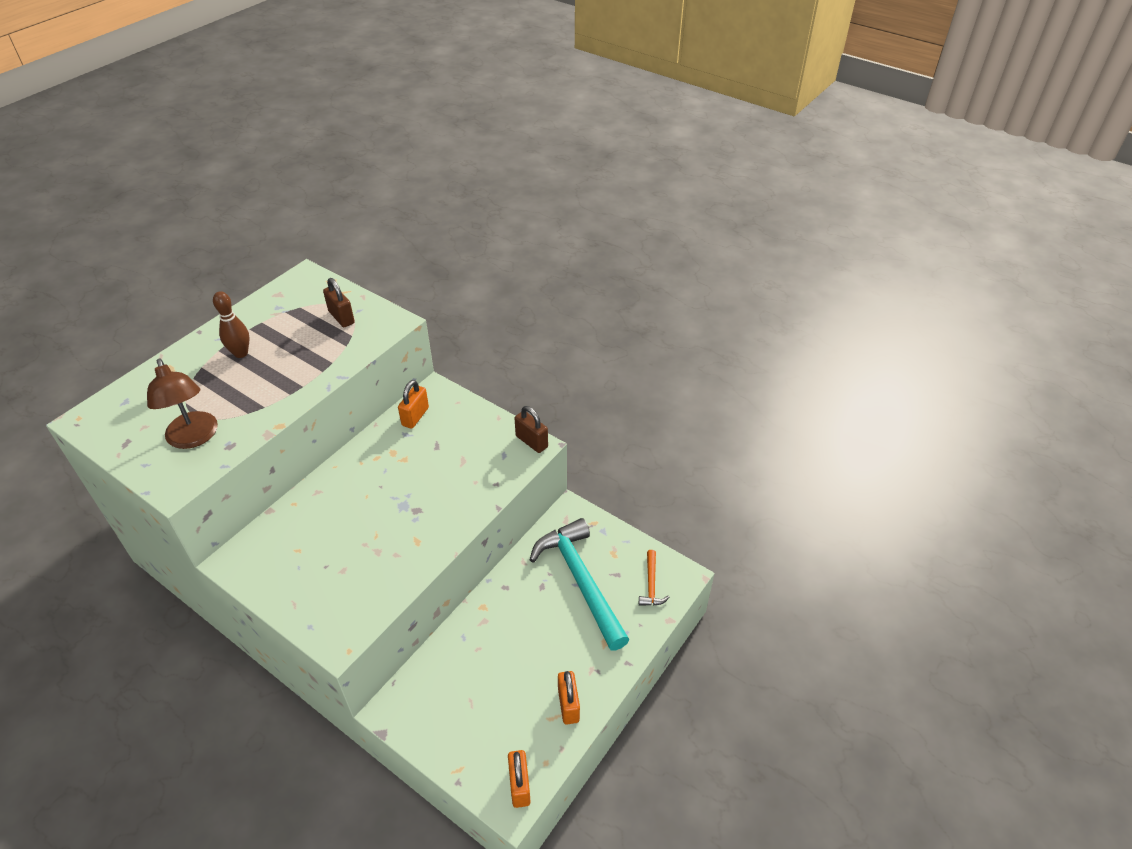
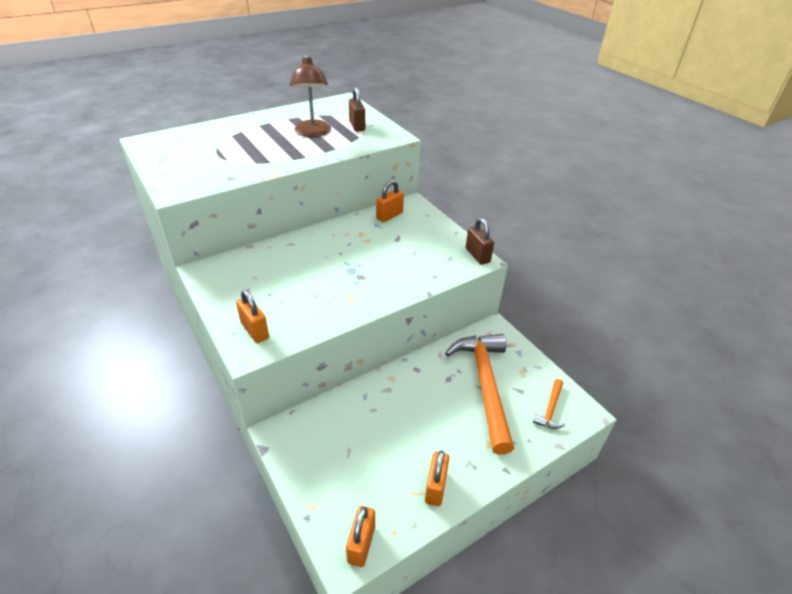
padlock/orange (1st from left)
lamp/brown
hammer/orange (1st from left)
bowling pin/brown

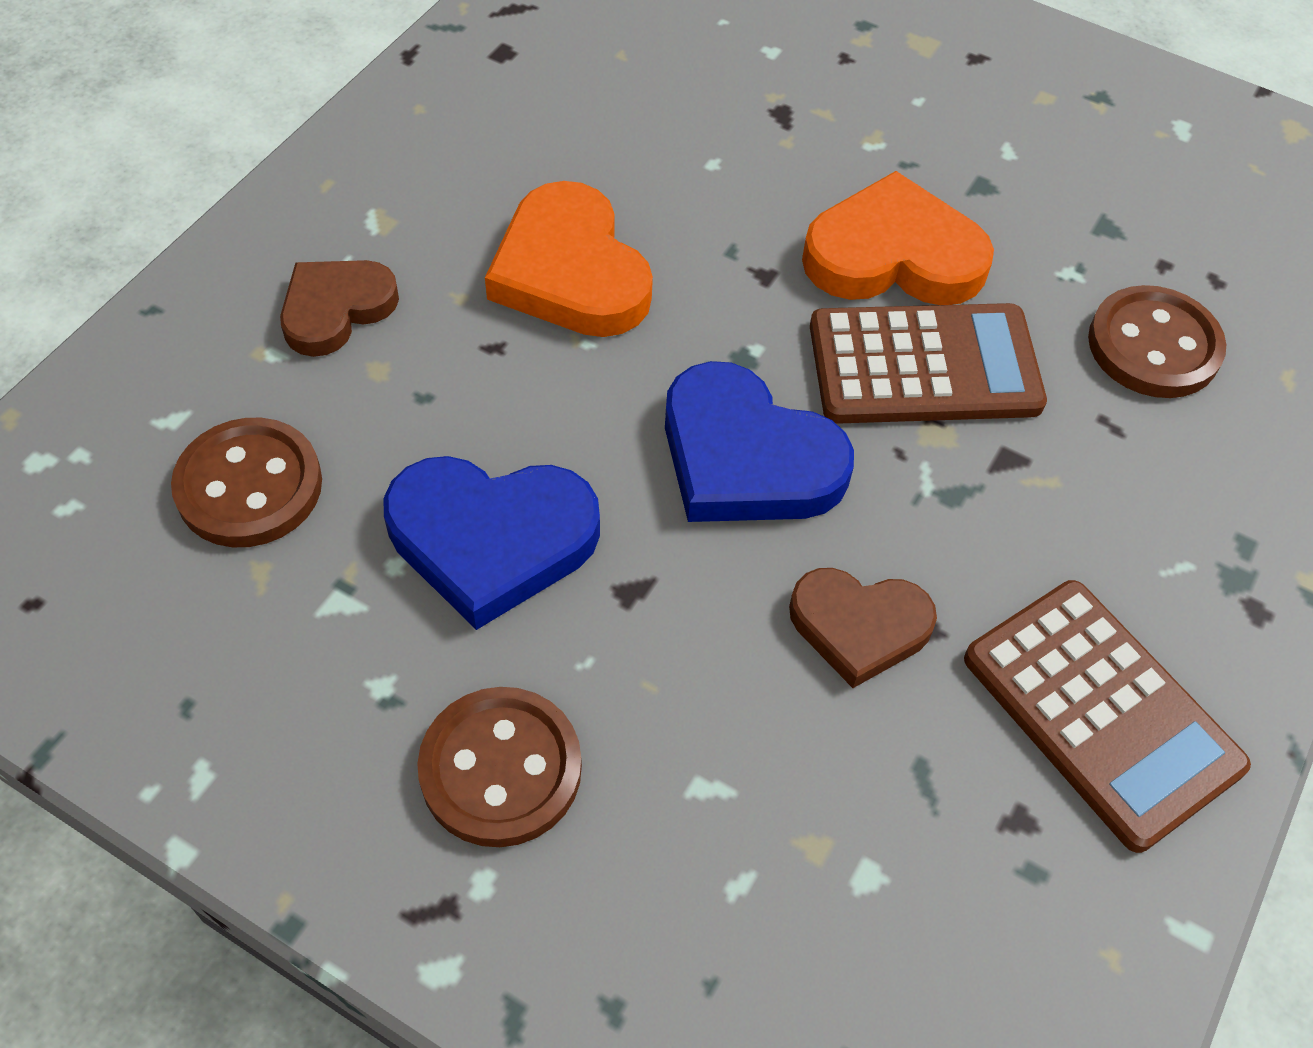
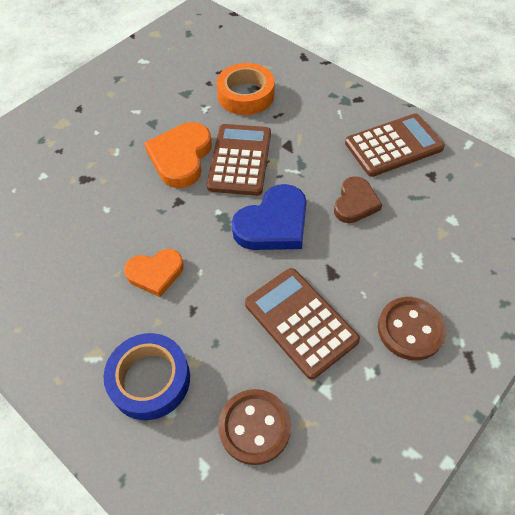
tape/blue
heart/orange (1st from left)
tape/orange
calculator/brown (2nd from left)

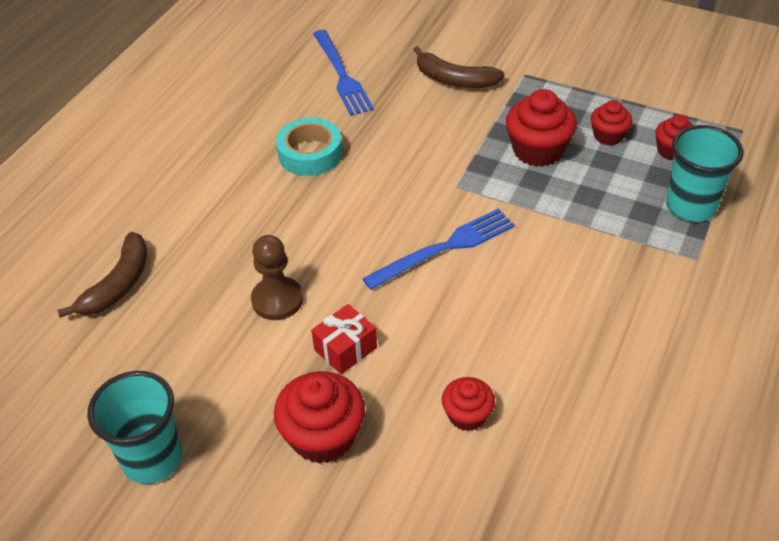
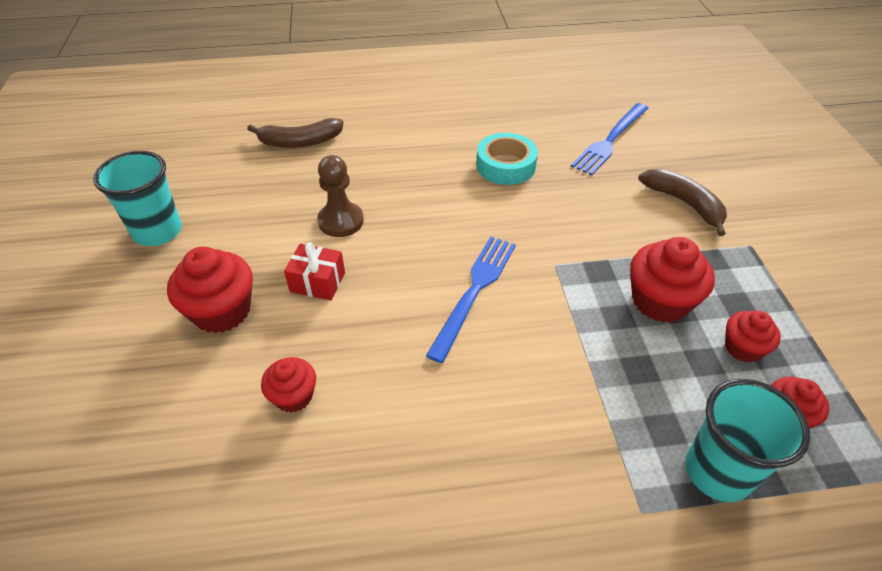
fork/blue (1st from left)
banana/brown (2nd from left)

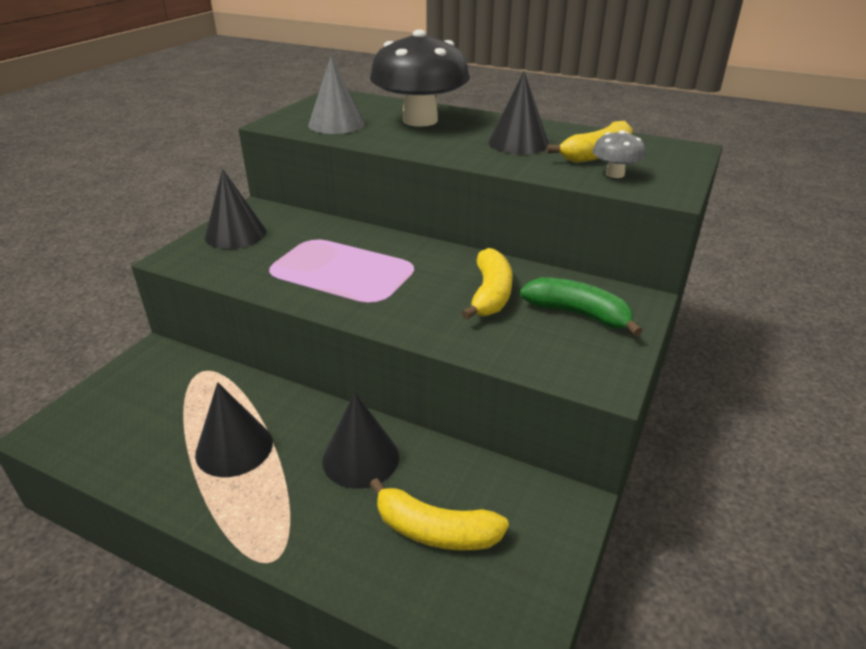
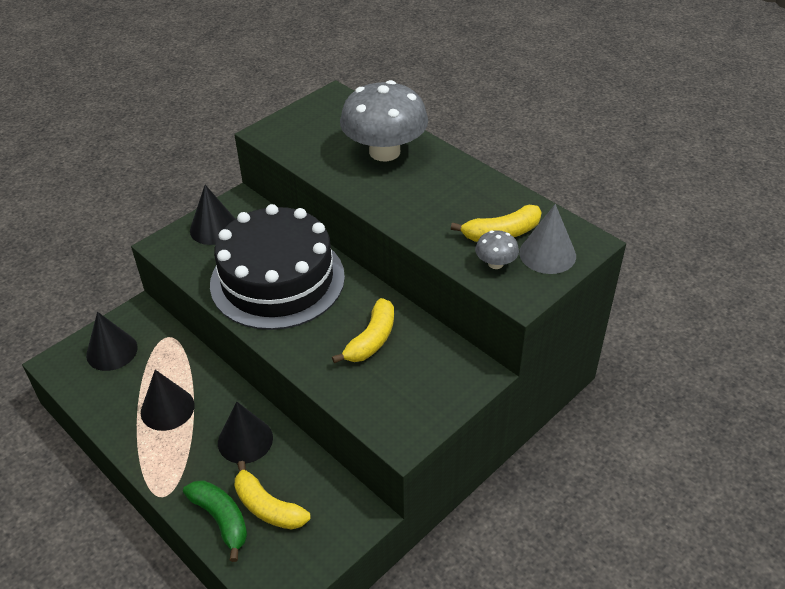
cone/black (1st from left)
banana/green
cake/black
mushroom/grey (1st from left)
cone/grey

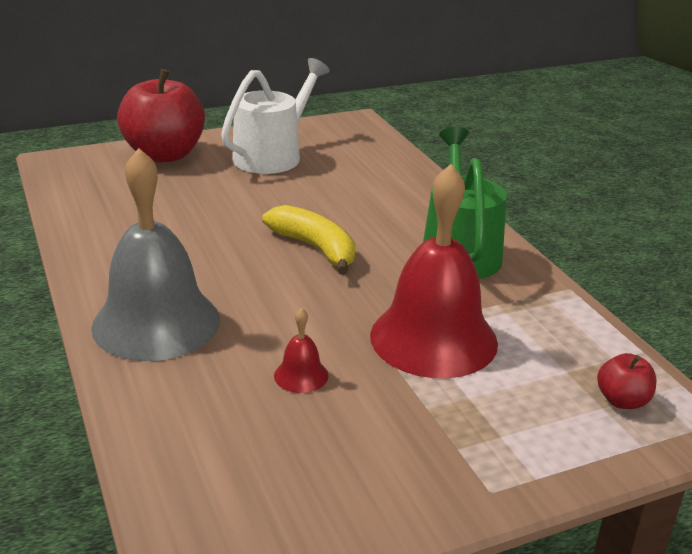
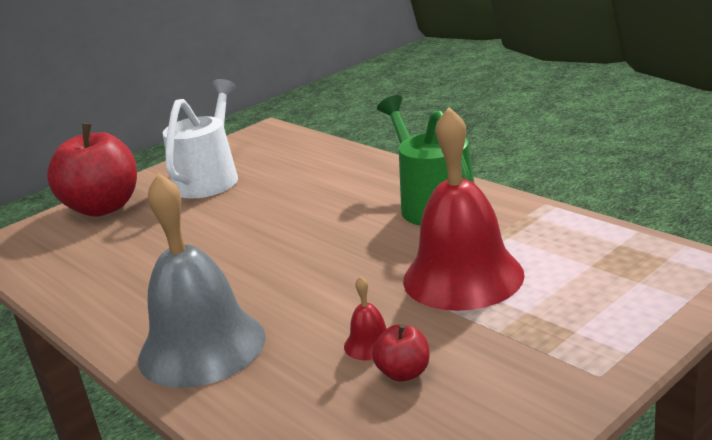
apple/red (2nd from left)
banana/yellow

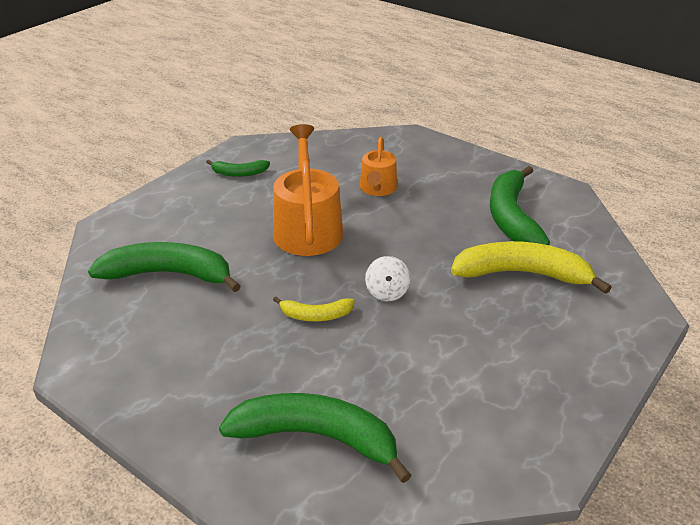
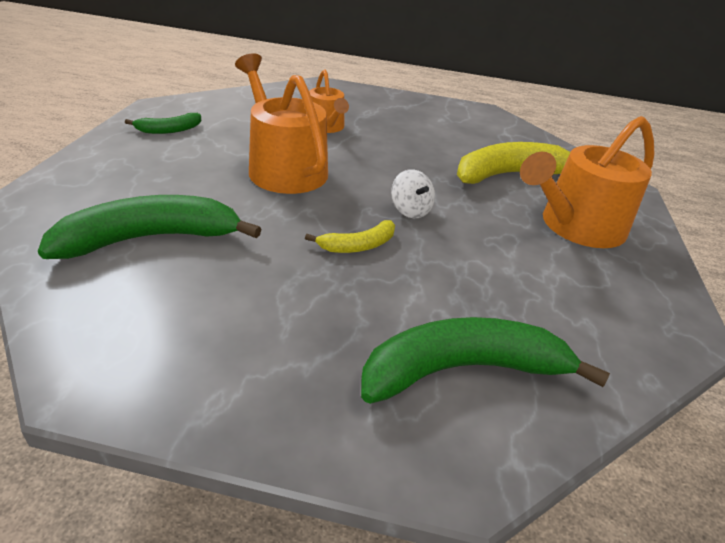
watering can/orange (3rd from left)
banana/green (4th from left in the first image)

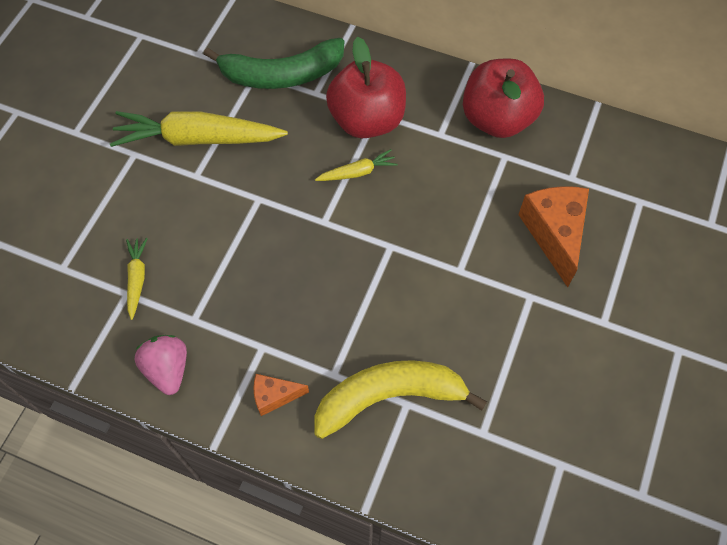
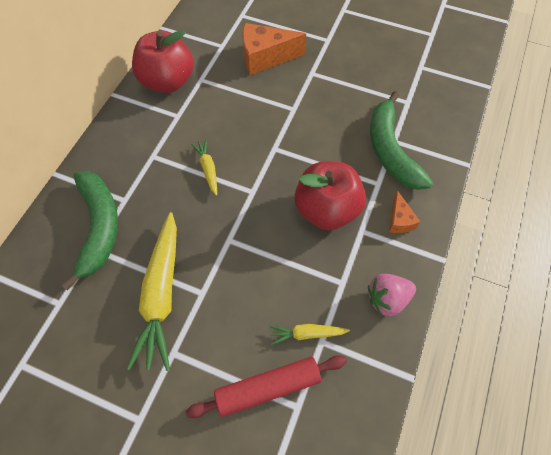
rolling pin/red
apple/red (2nd from left)
banana/green (2nd from left)

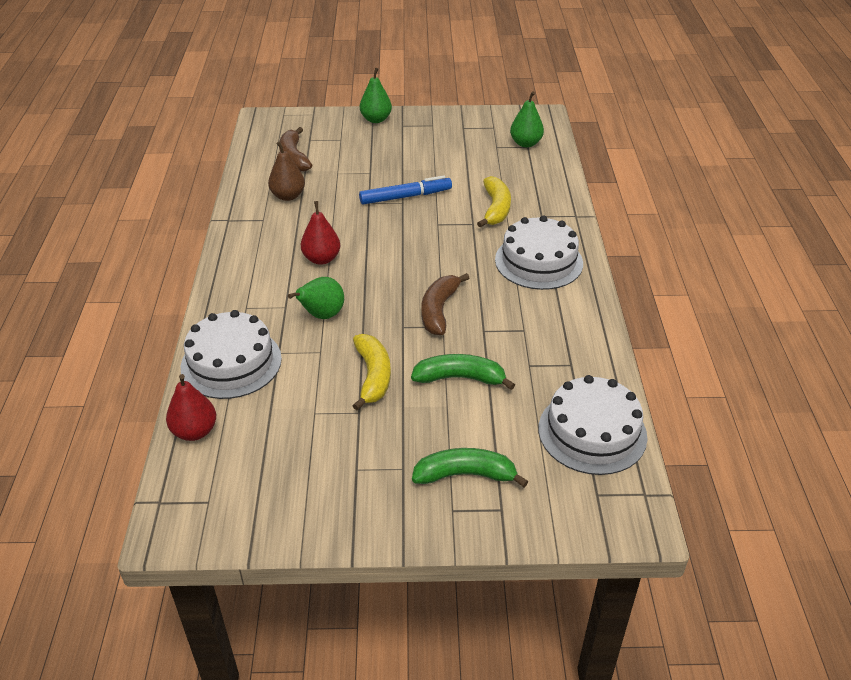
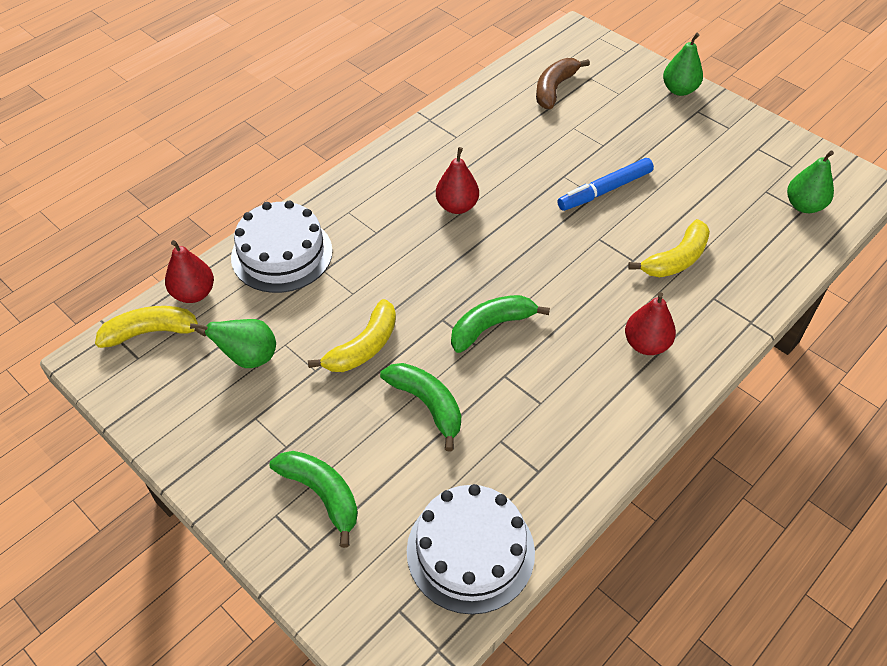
banana/yellow (1st from left)
pear/green (1st from left)
banana/green (3rd from left)
marker/blue
pear/red (3rd from left)
pear/brown

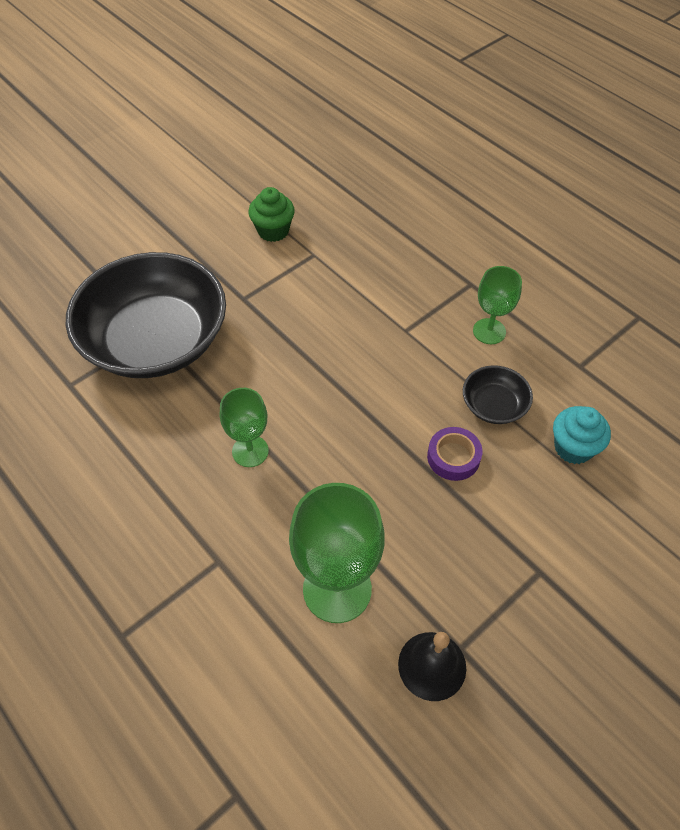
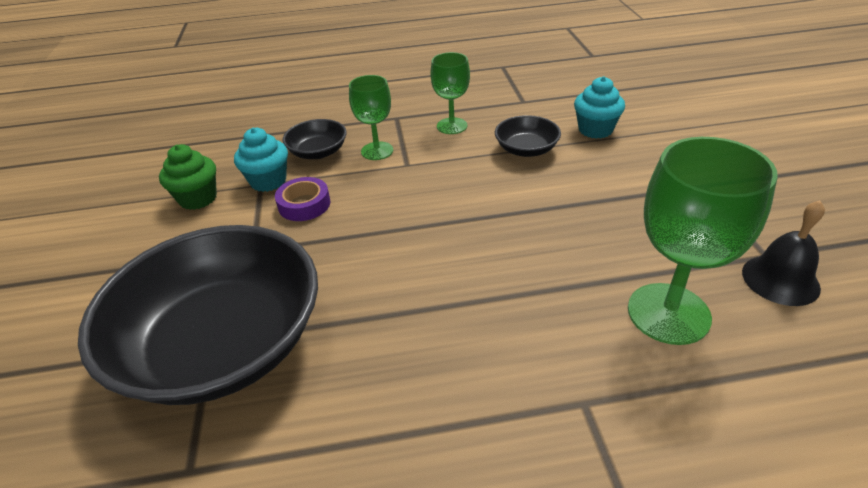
cupcake/turquoise (1st from left)
tape/purple
bowl/black (2nd from left)
goblet/green (1st from left)

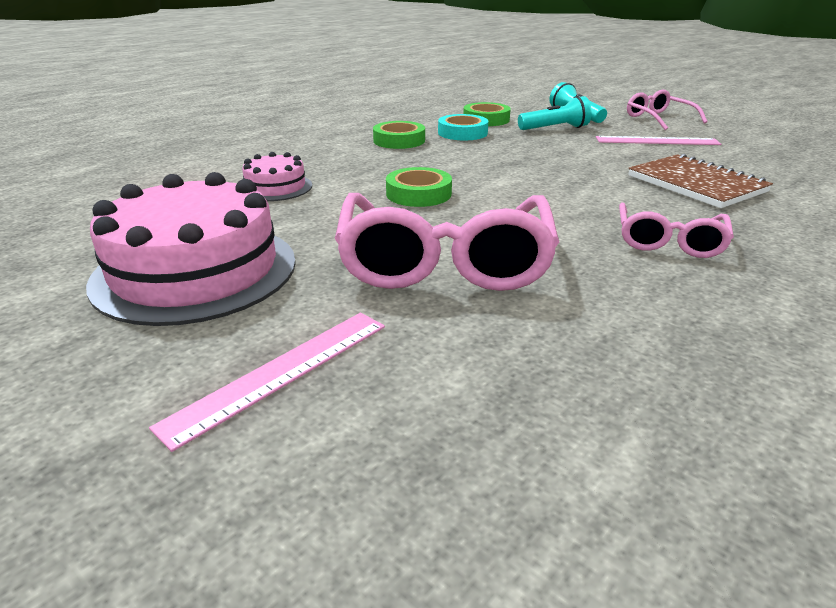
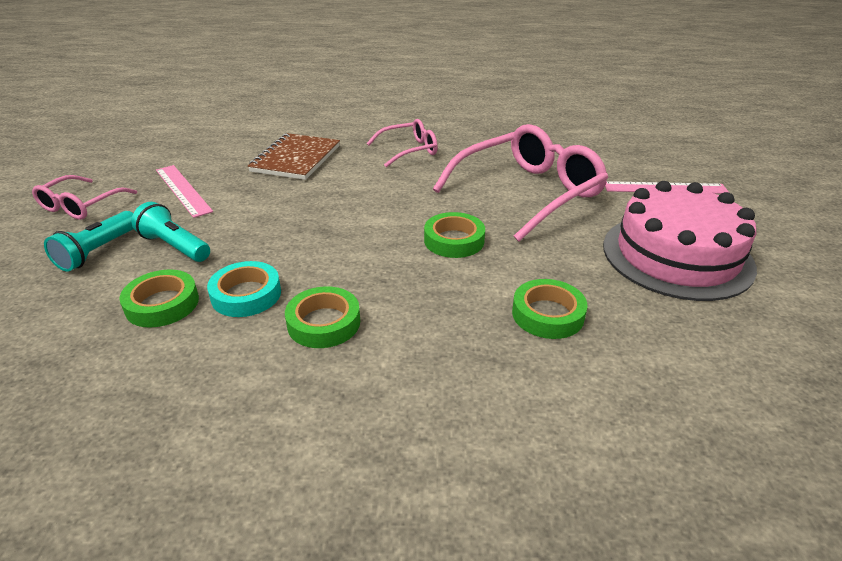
tape/green (4th from left)

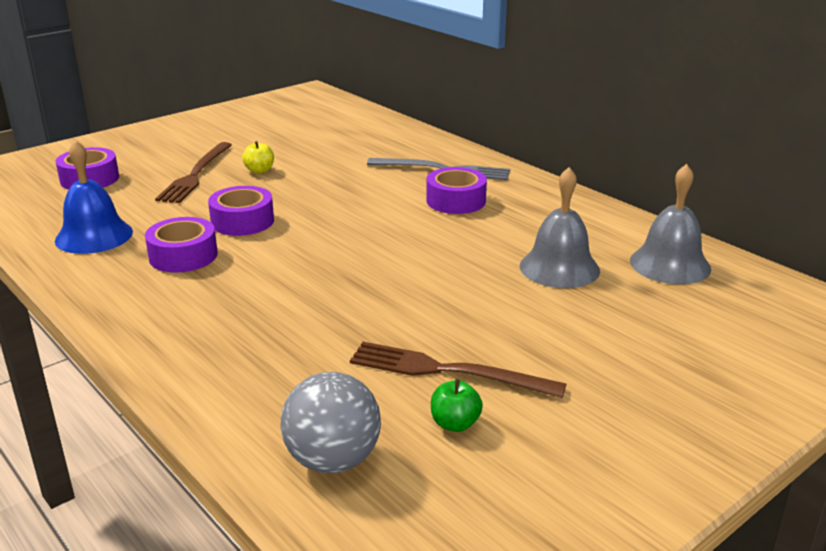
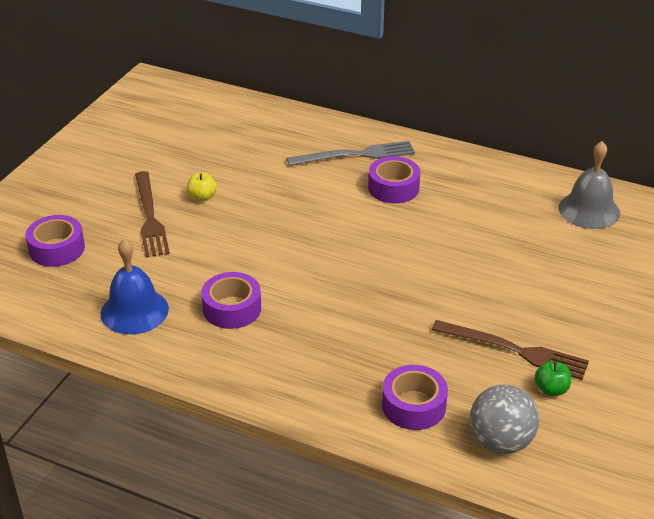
tape/purple (4th from left)
fork/brown (2nd from left)
bell/grey (1st from left in the first image)

